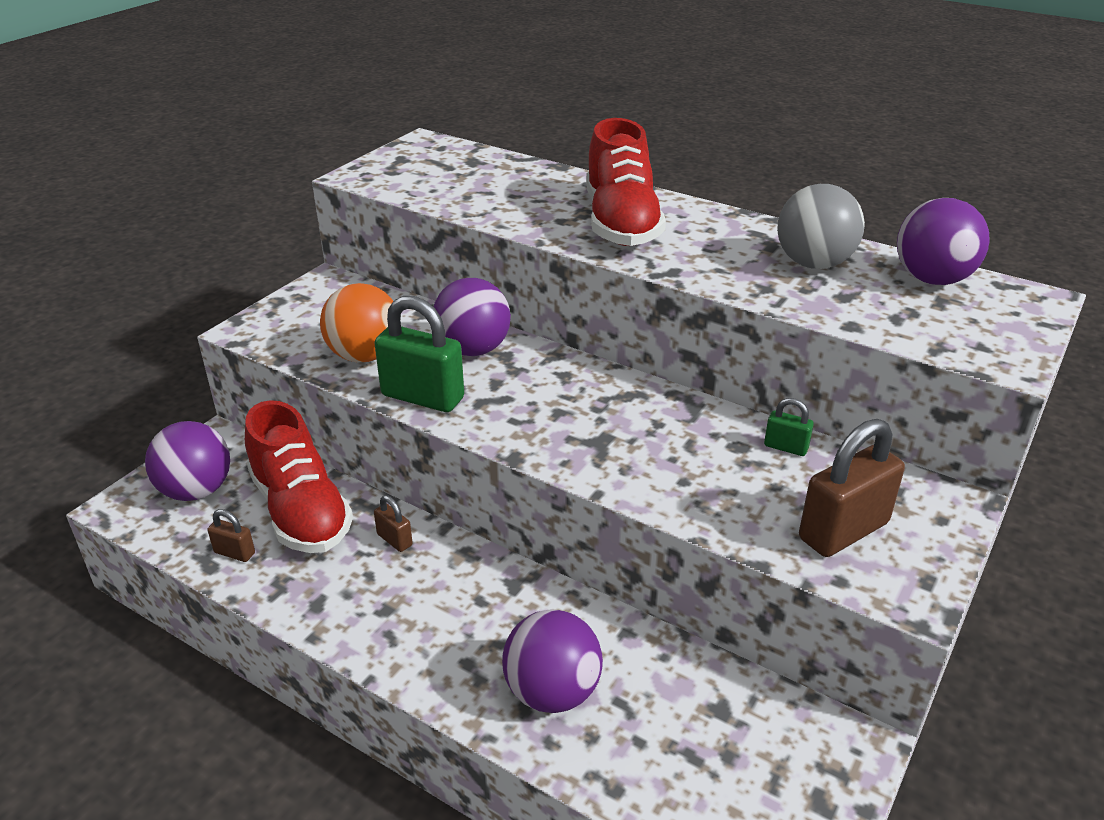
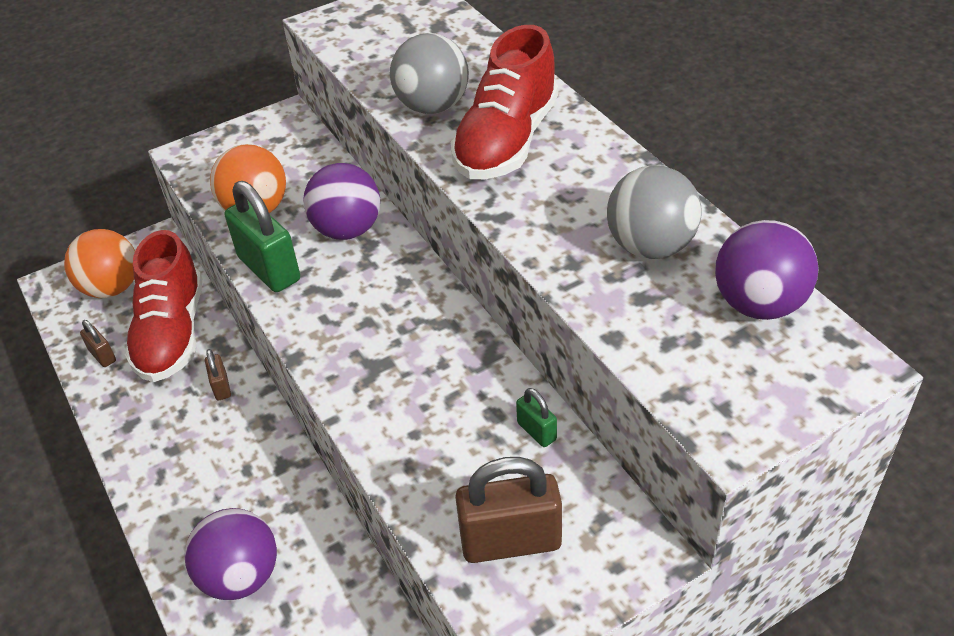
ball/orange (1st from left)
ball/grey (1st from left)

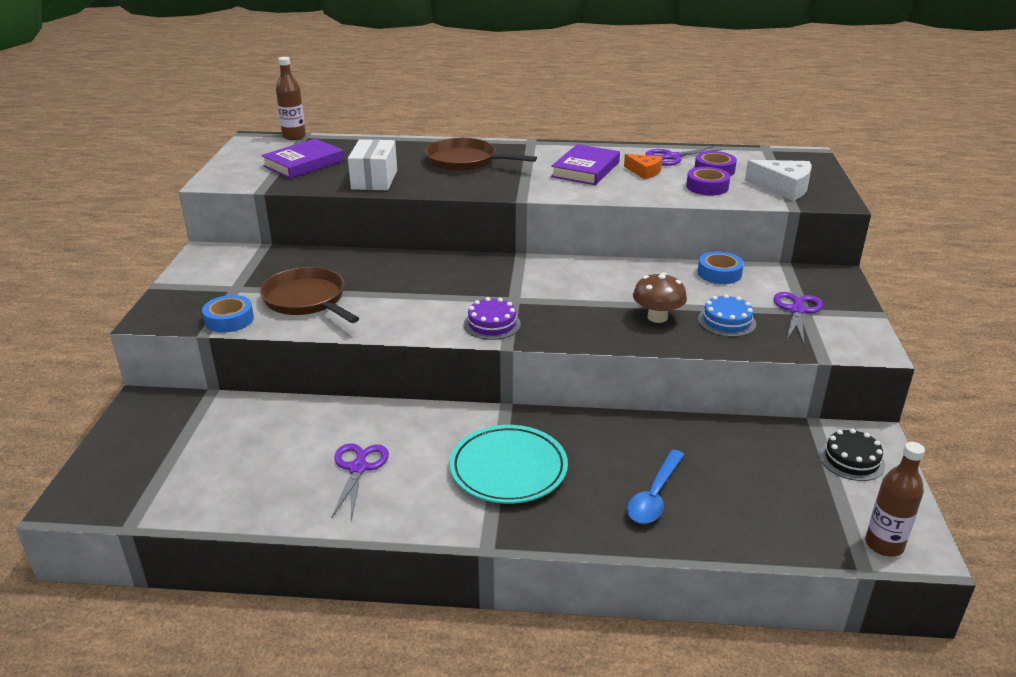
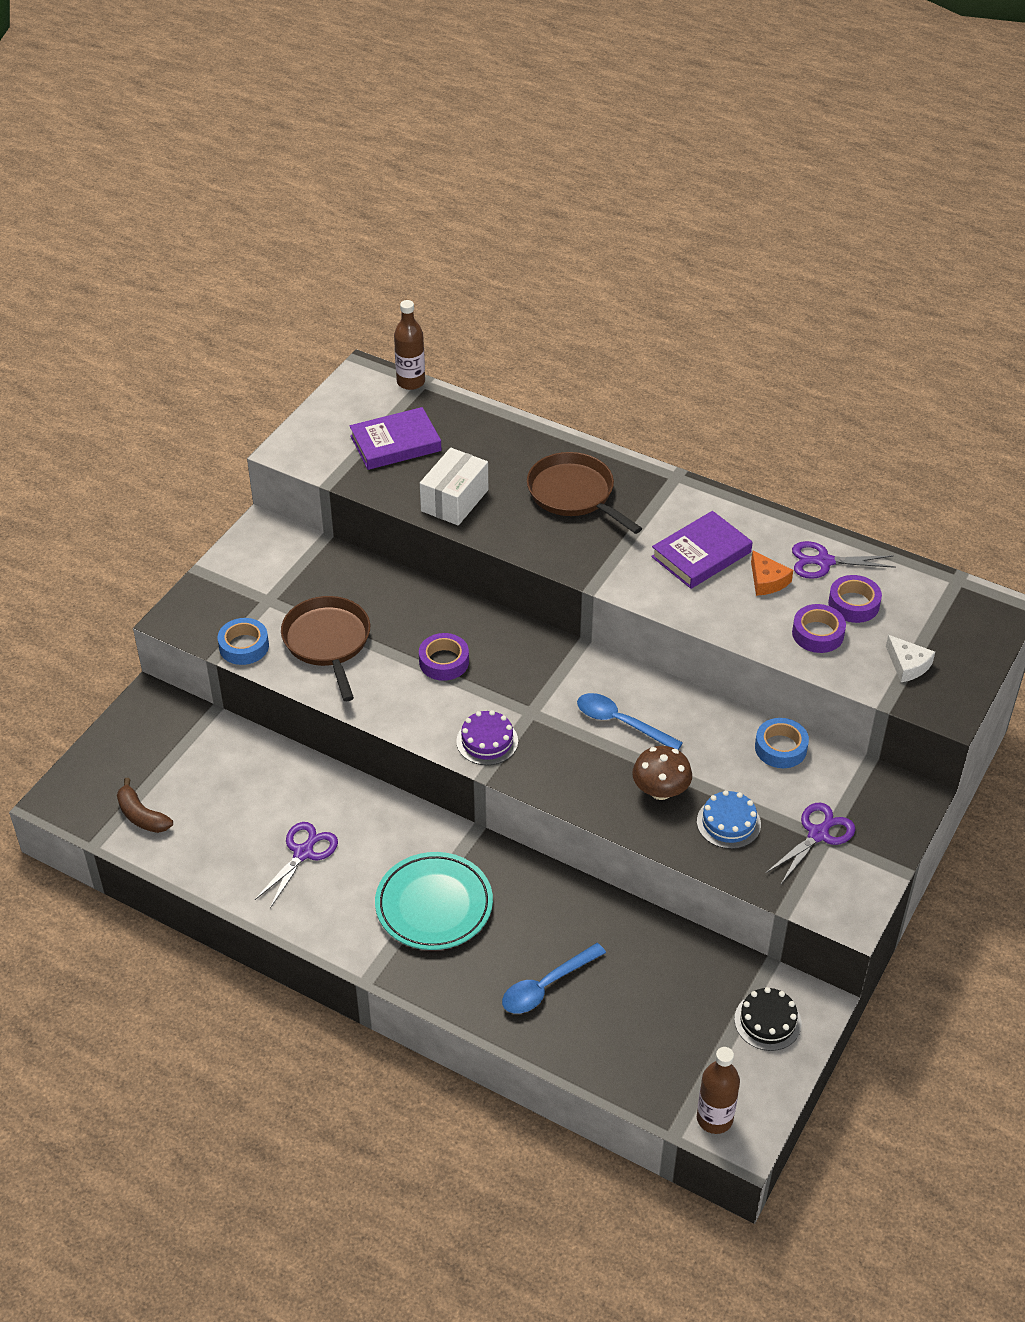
banana/brown
tape/purple (1st from left)
spoon/blue (2nd from left)
cheese/white

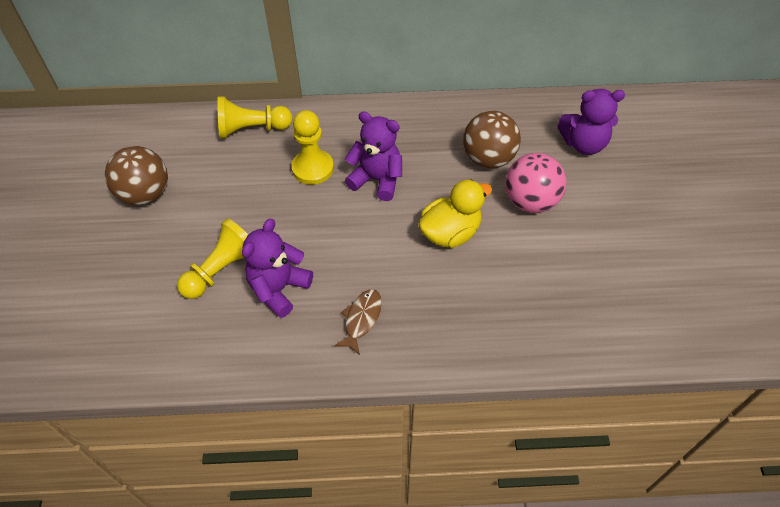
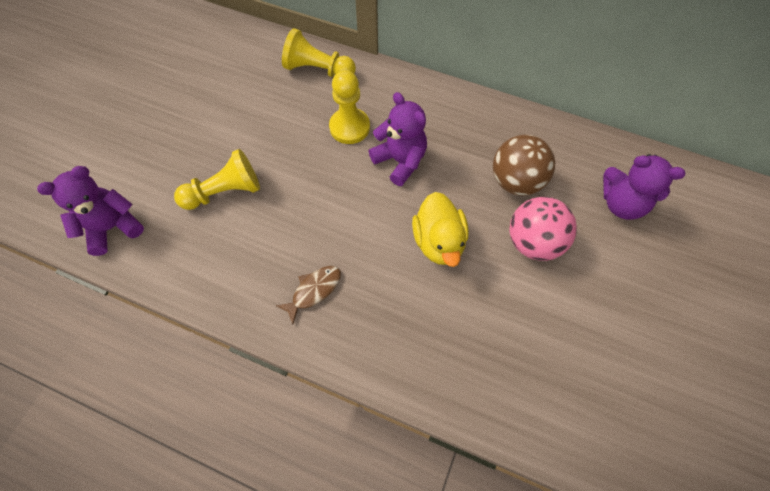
teddy bear/purple (1st from left)
duck/yellow
ball/brown (1st from left in the first image)

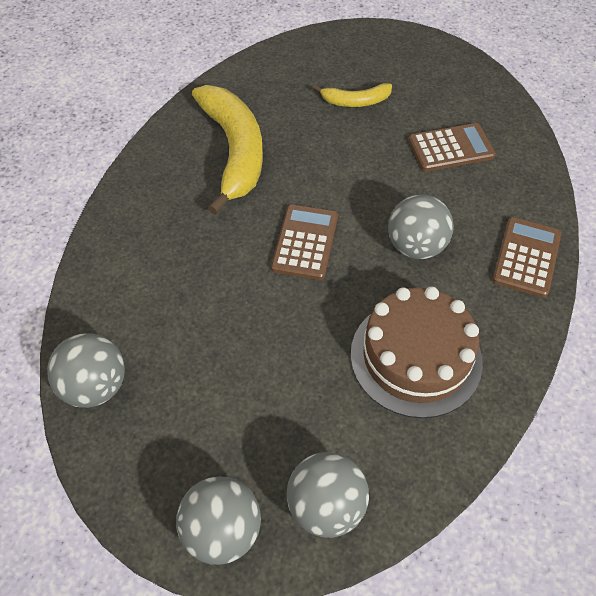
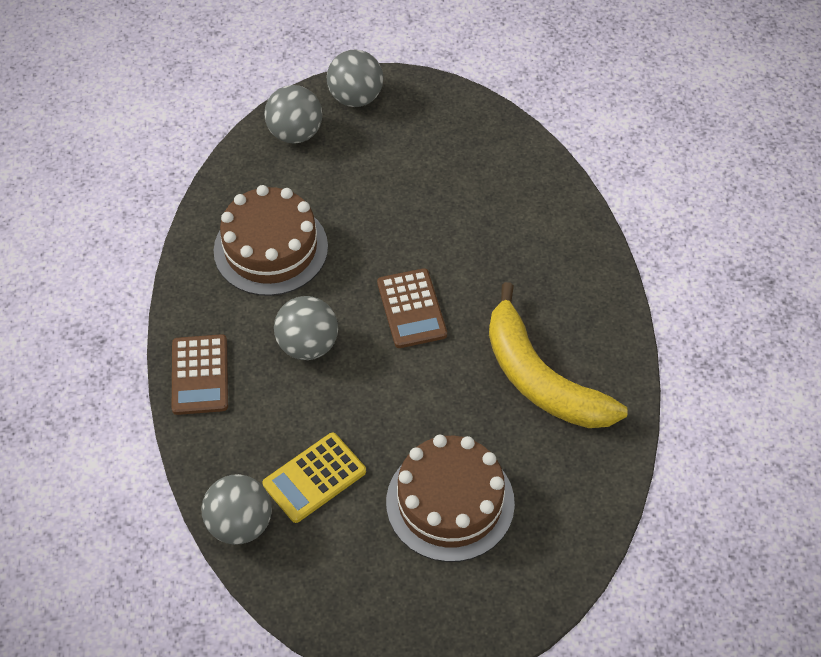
ball/grey (1st from left)
calculator/yellow
cake/brown (2nd from left)

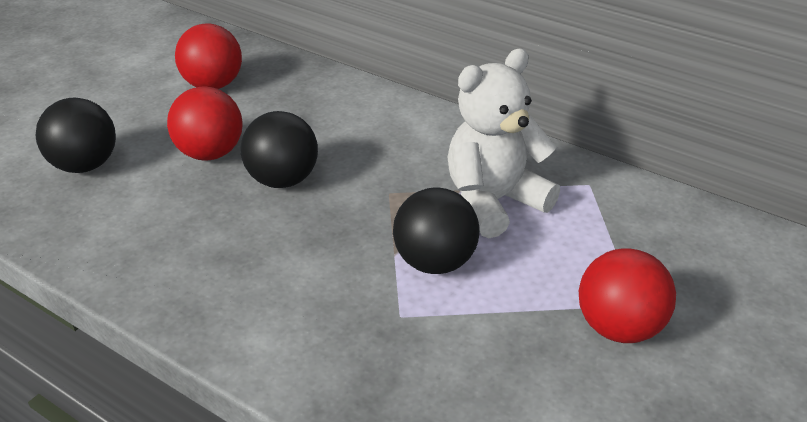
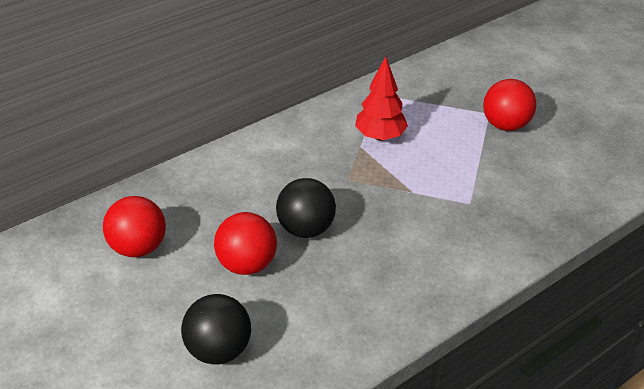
tree/red
ball/black (3rd from left in the first image)

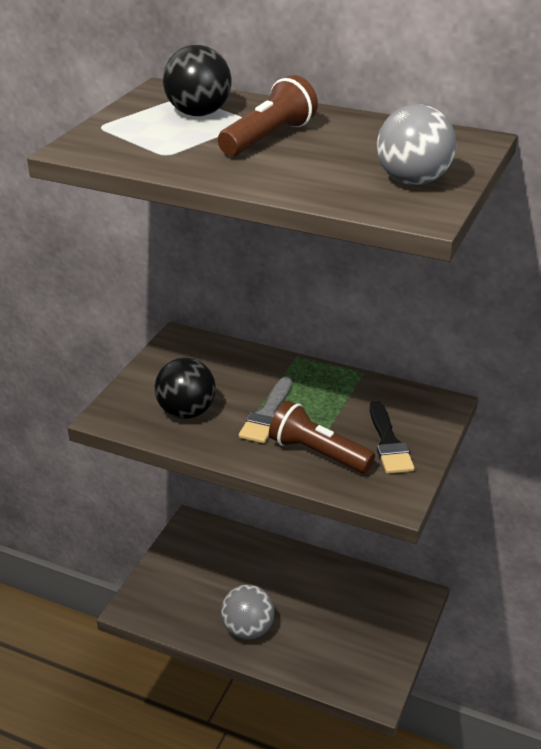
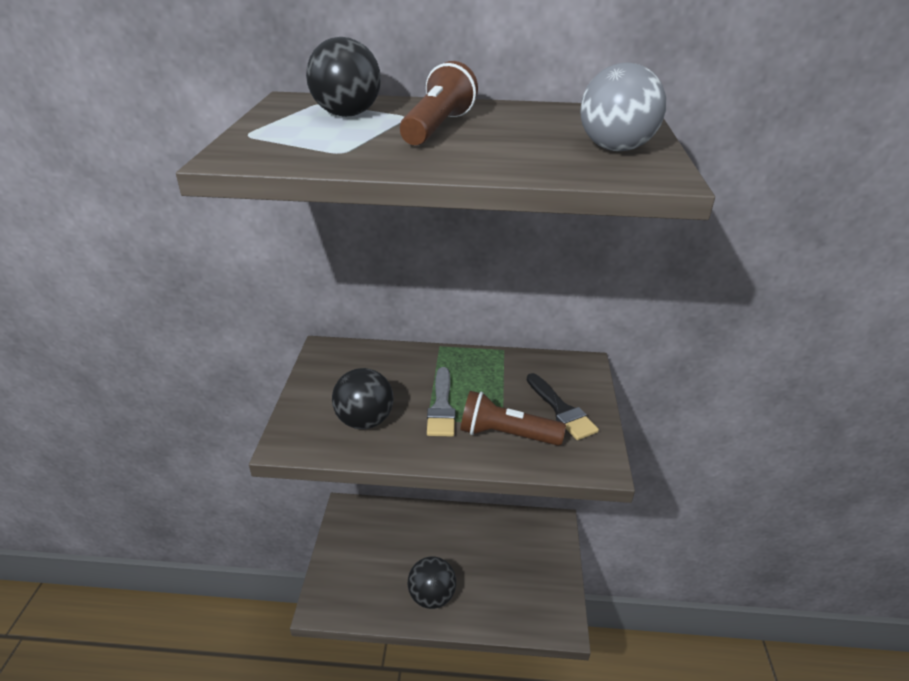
ball/black (3rd from left)

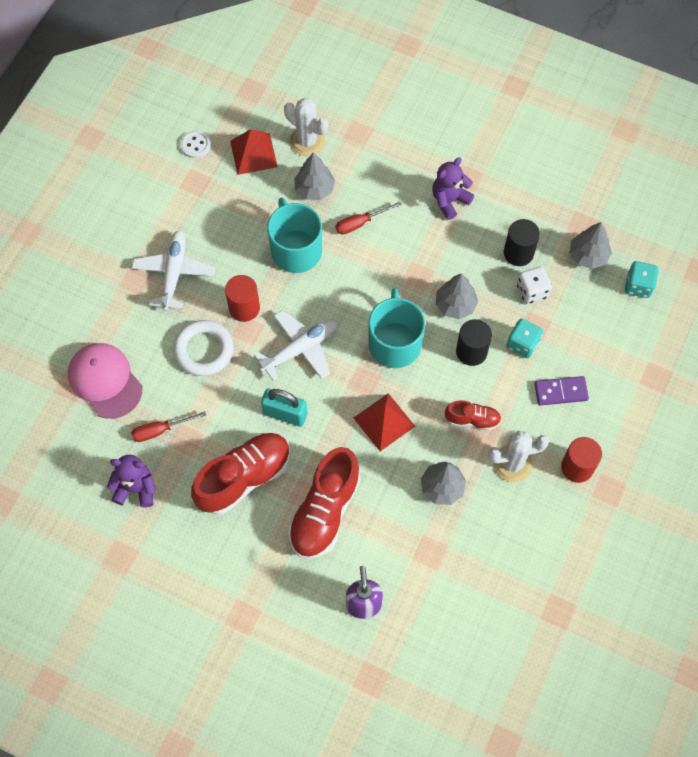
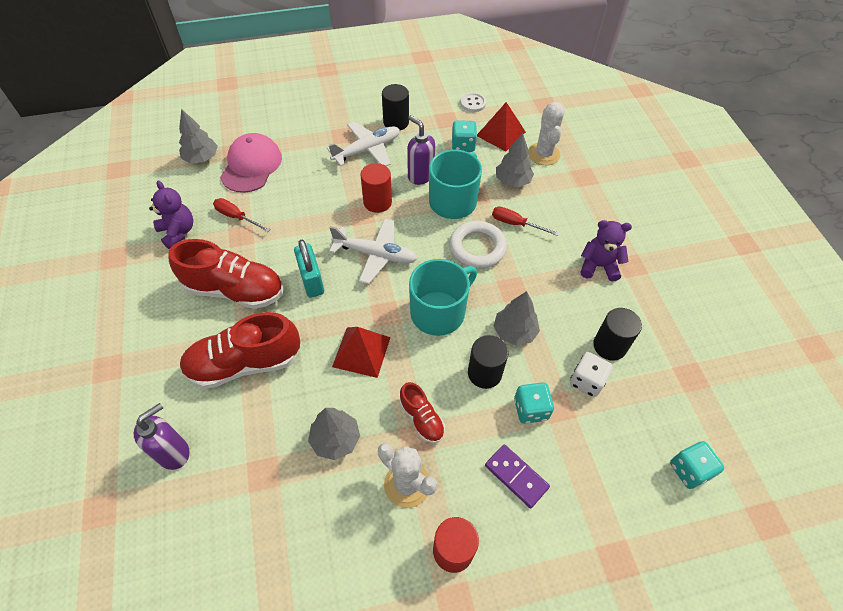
tree/grey (1st from left)
cylinder/black (1st from left)
soap dispenser/purple (2nd from left)
ring/white
dice/turquoise (1st from left)

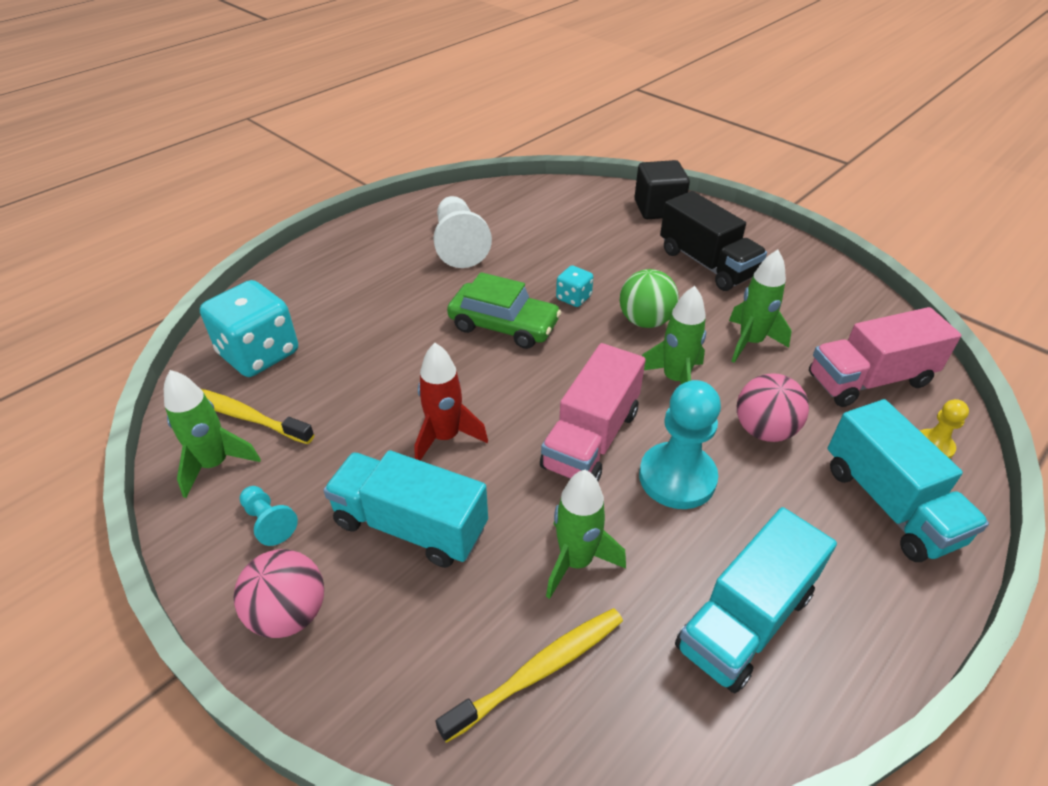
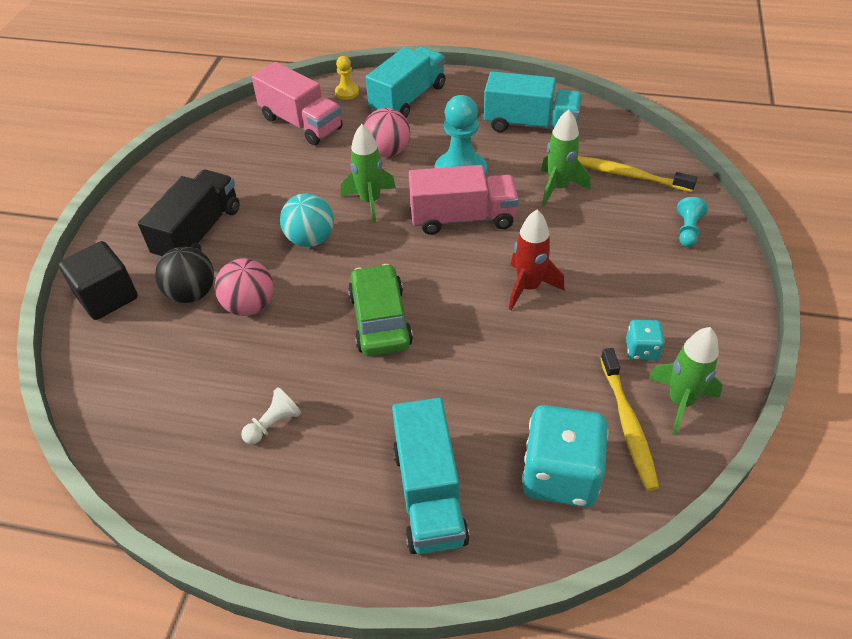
ball/black
ball/pink (1st from left)
pawn/white
ball/turquoise
truck/turquoise (2nd from left)
dice/turquoise (2nd from left)
pawn/turquoise (2nd from left)
rocket/green (4th from left in the first image)

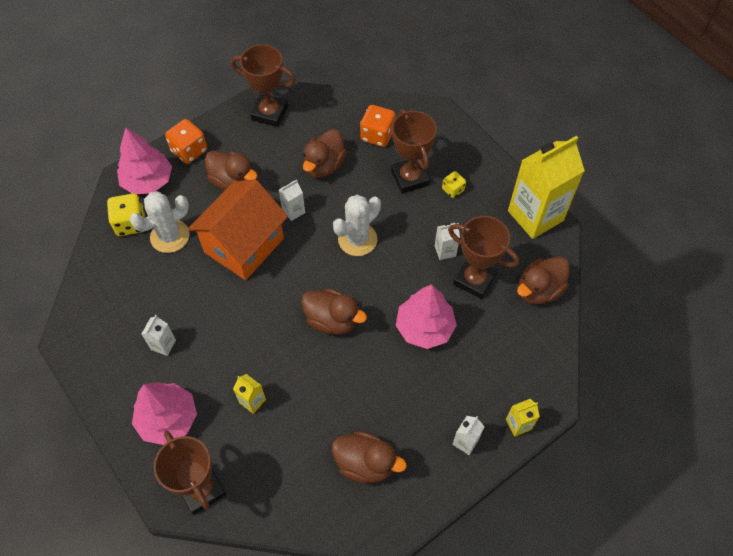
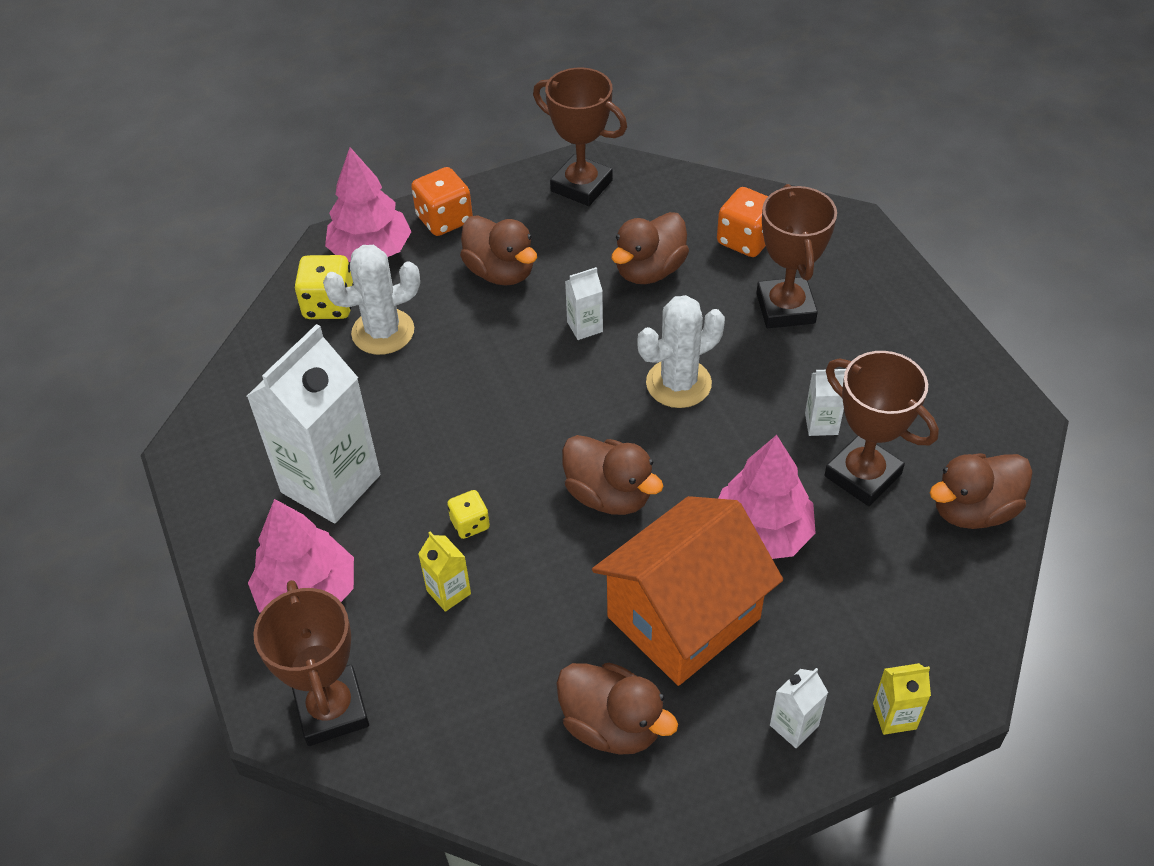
carton/white (1st from left)
dice/yellow (2nd from left)
house/orange
carton/yellow (3rd from left in the first image)

